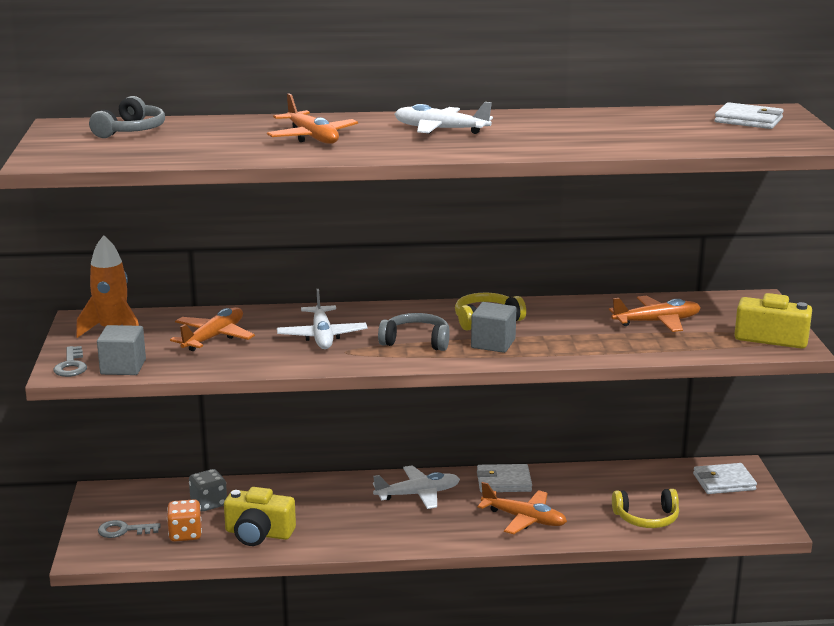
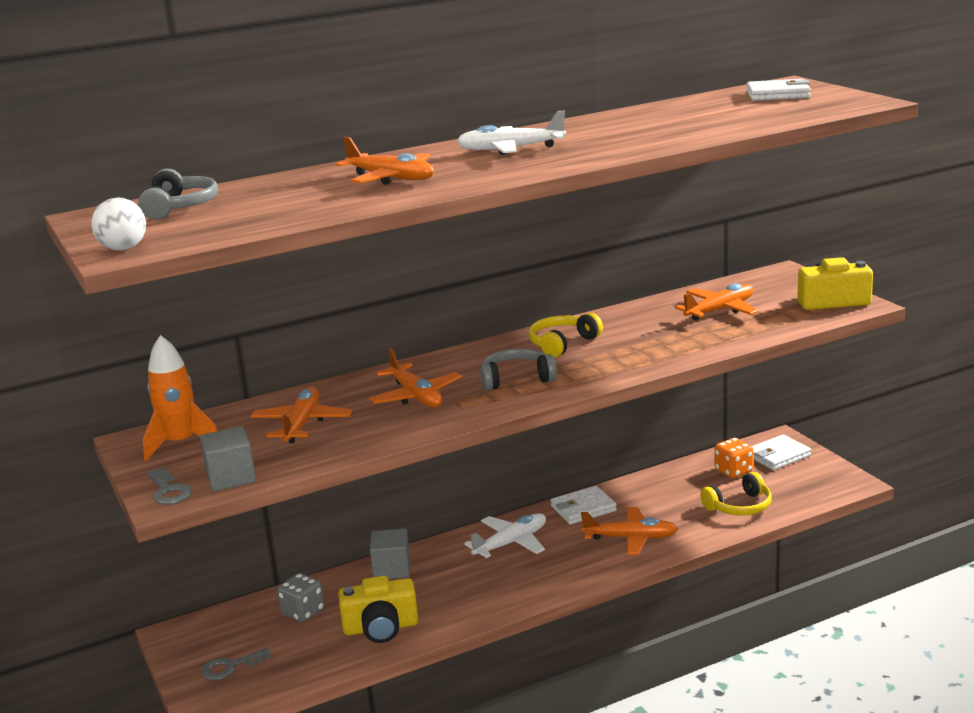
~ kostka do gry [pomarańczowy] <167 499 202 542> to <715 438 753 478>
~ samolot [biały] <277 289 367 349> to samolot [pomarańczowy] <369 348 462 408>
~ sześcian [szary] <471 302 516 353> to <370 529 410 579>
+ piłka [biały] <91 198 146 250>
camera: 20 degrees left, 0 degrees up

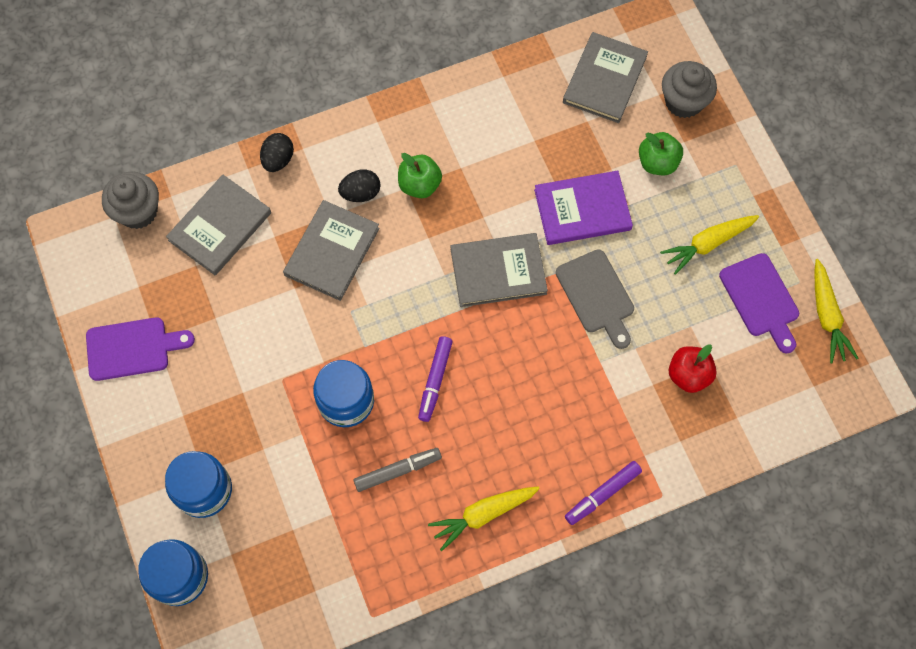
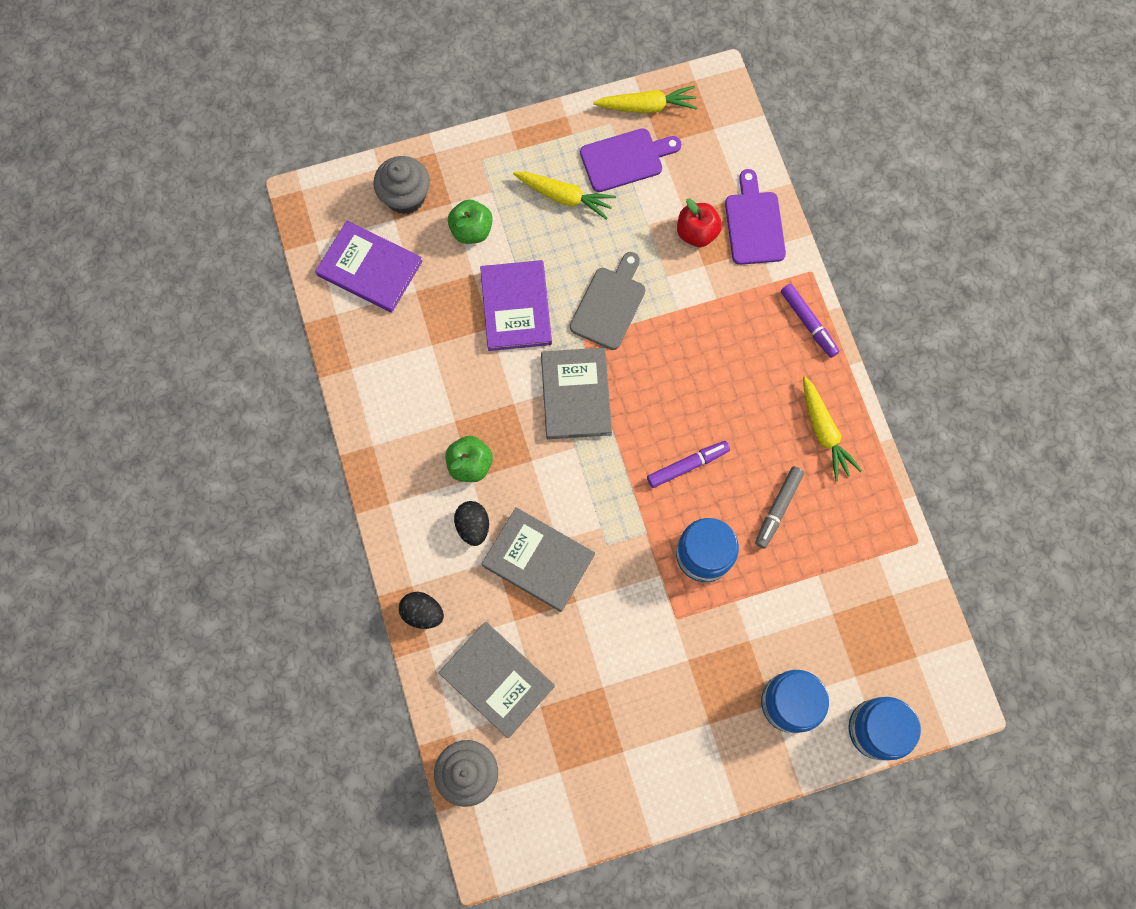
~ deska do krojenia [fioletowy] <86 317 195 381> to <725 169 786 265>
~ flamaster [szary] <353 448 442 492> = <755 466 804 549> 135 degrees counterclockwise
~ flamaster [fioletowy] <418 336 453 422> = <647 441 730 488> 45 degrees counterclockwise
~ deska do krojenia [szary] <556 249 634 349> = <570 252 645 350> 45 degrees counterclockwise
~ książka [szary] <563 32 648 123> to książka [fioletowy] <315 221 423 312>
~ marchewka [żółty] <660 215 759 275> = <513 172 616 220> 45 degrees counterclockwise
camera: 85 degrees left, 5 degrees up

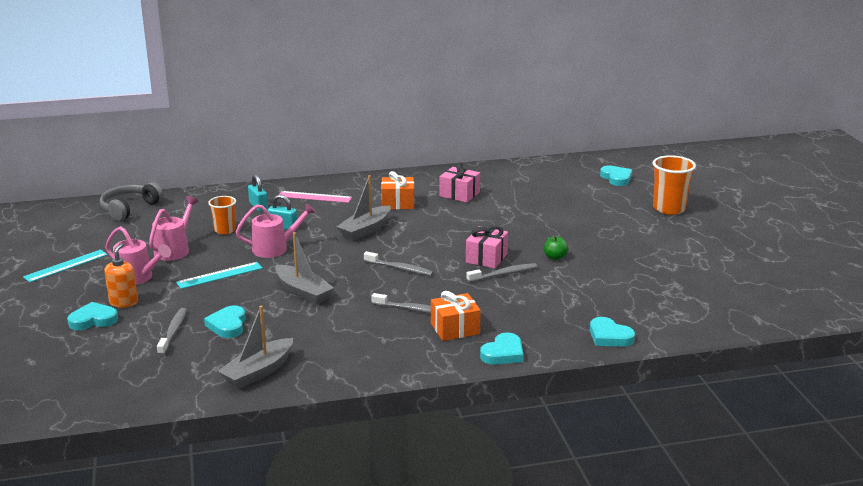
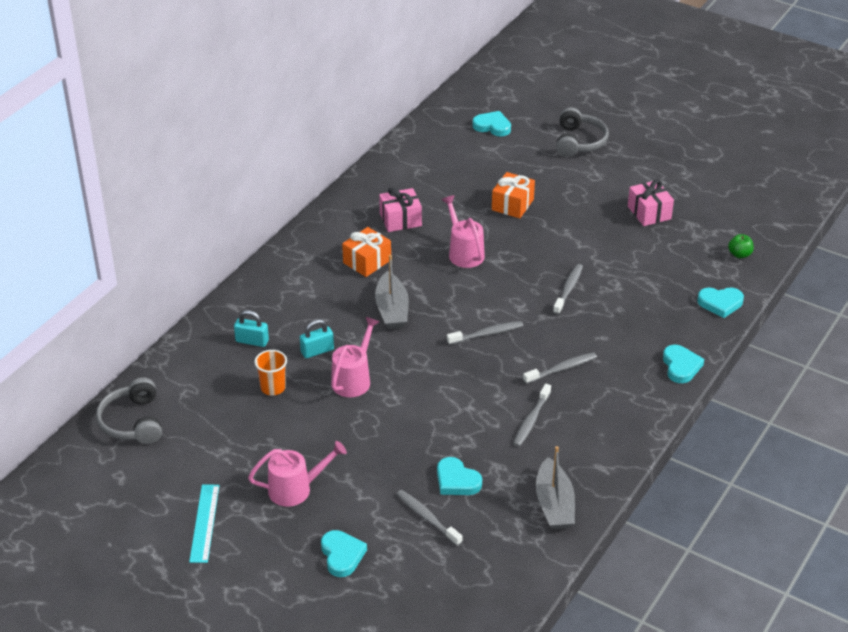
~ serce [turkusowy] <67 302 118 330> = <321 530 367 577> 135 degrees clockwise
- dozownik mydła [pomarańczowy] <104 243 138 308>
~ konewka [różowy] <149 196 199 261> to <442 195 485 268>
- linijka [turkusowy] <176 262 263 289>
- łódka [szary] <275 232 334 304>
- linijka [różowy] <279 191 352 203>
~ prezent [pomarańczowy] <431 291 481 341> to <492 172 535 218>
~ prezent [różowy] <466 226 508 268> to <628 180 674 226>
~ jabłko [zielony] <544 236 568 260> to <728 234 754 258>
~ szklanka [pomarańczowy] <653 155 696 215> to słuchawki [szary] <556 107 609 157>
+ szczoteczka do zębów [szary] <513 384 551 447>
camera: 45 degrees left, 15 degrees up

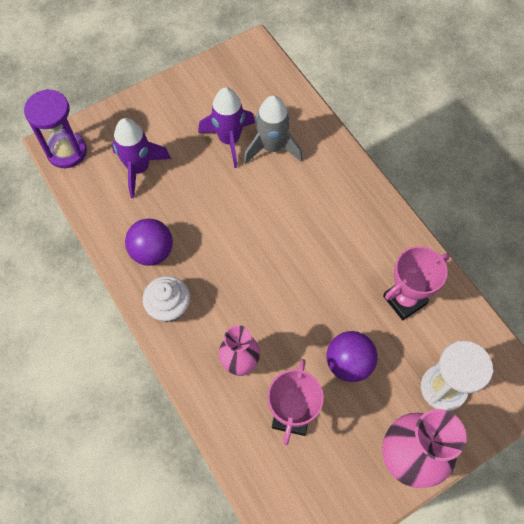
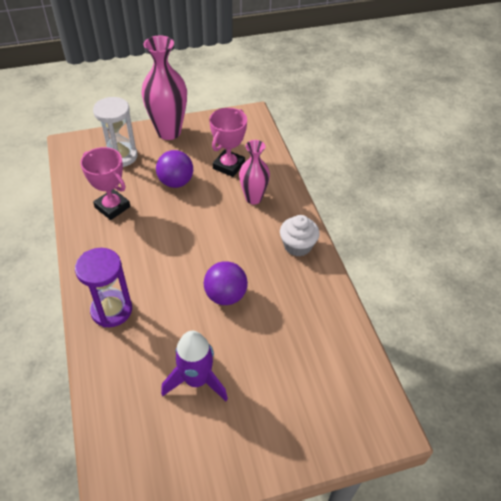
~ klepsydra [fioletowy] <24 89 87 168> to <75 248 132 327>
- rakieta [fioletowy] <112 118 171 198>
~ piłka [fioletowy] <125 219 173 266> to <204 261 248 305>
- rakieta [szary] <244 95 303 164>
~ puchar [różowy] <383 246 450 320> = <80 147 130 220> 60 degrees clockwise
camera: 165 degrees left, 15 degrees down

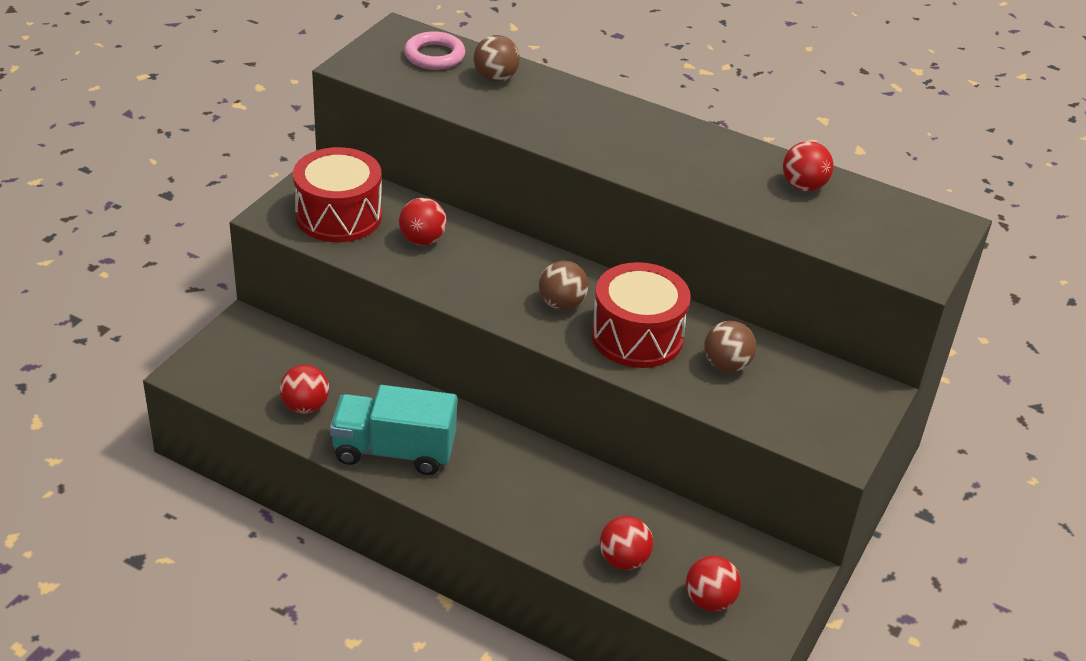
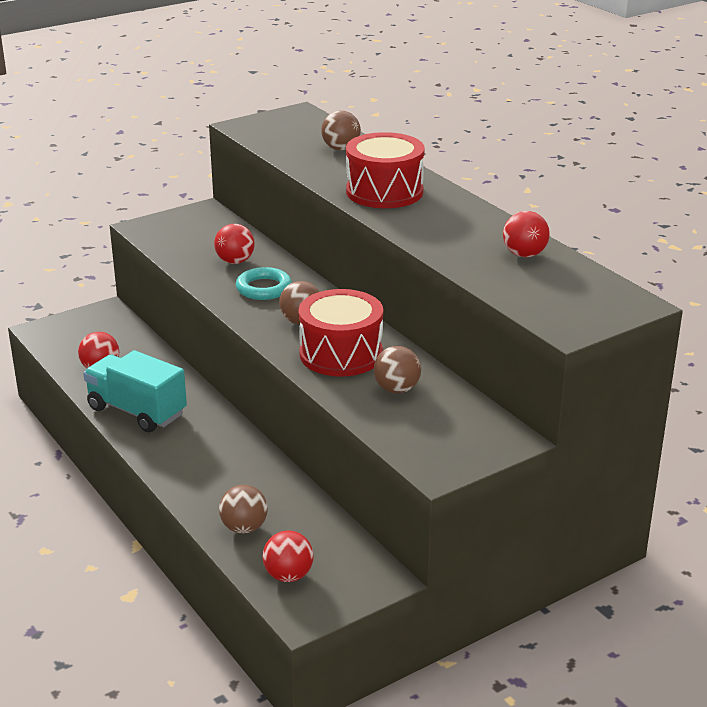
~ bęben [czerwony] <293 147 382 242> to <346 132 425 208>
- pierścień [różowy] <404 31 465 70>
~ piłka [czerwony] <600 516 653 570> to piłka [brązowy] <219 485 268 534>
+ pierścień [turkusowy] <236 267 292 300>
camera: 30 degrees right, 10 degrees down

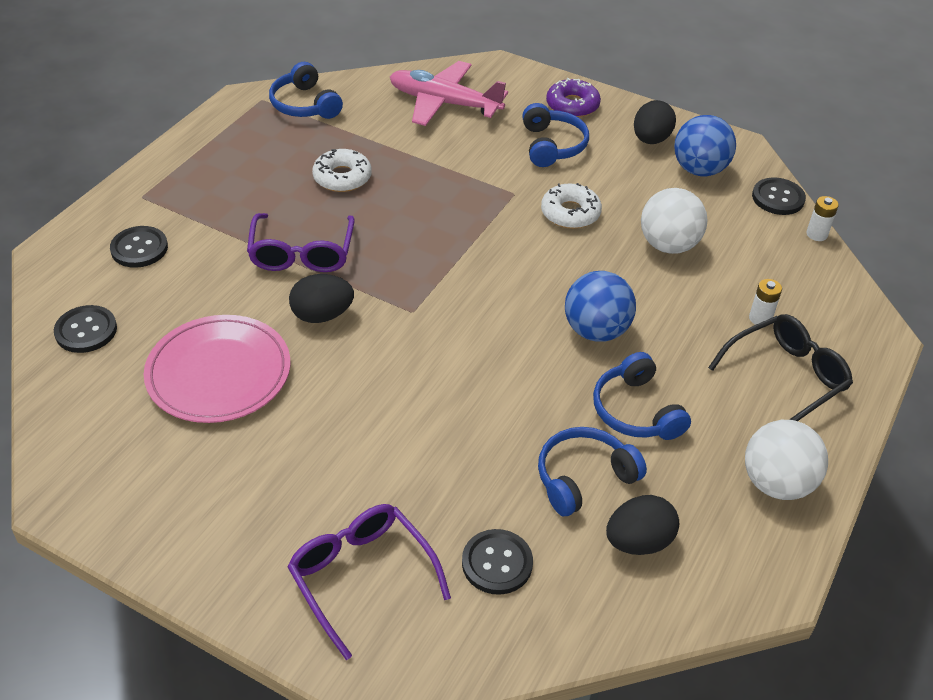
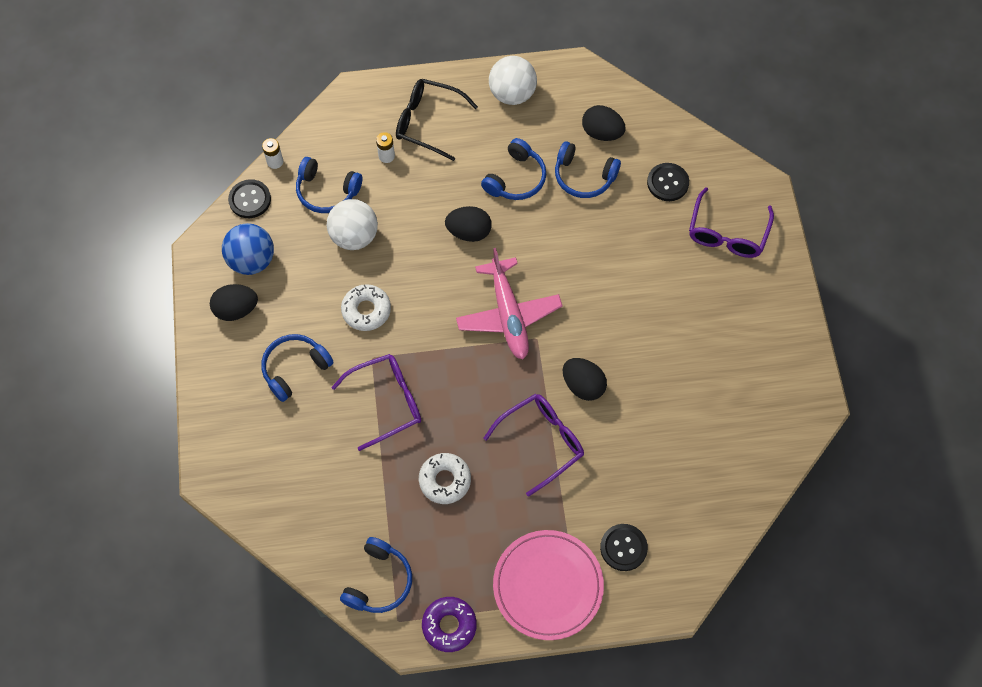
- guzik [czarny] <54 305 117 353>
~ talerz [różowy] <144 315 290 423> to <493 530 604 640>
~ samolot [różowy] <390 61 508 126> to <456 248 563 359>
~ donut [fioletowy] <546 78 601 117> to <422 597 477 652>
~ piłka [niebieski] <565 271 636 342> to jajko [czarny] <445 206 492 242>
+ słuchawki [niebieski] <296 157 362 213>
+ okulary [fioletowy] <331 354 421 451>
camera: 125 degrees left, 20 degrees up

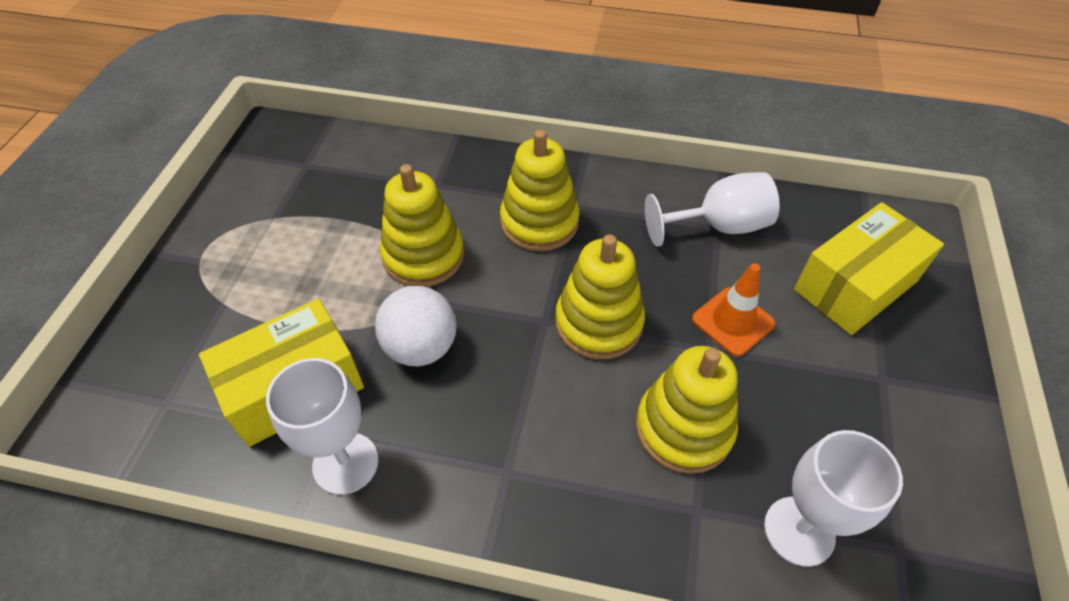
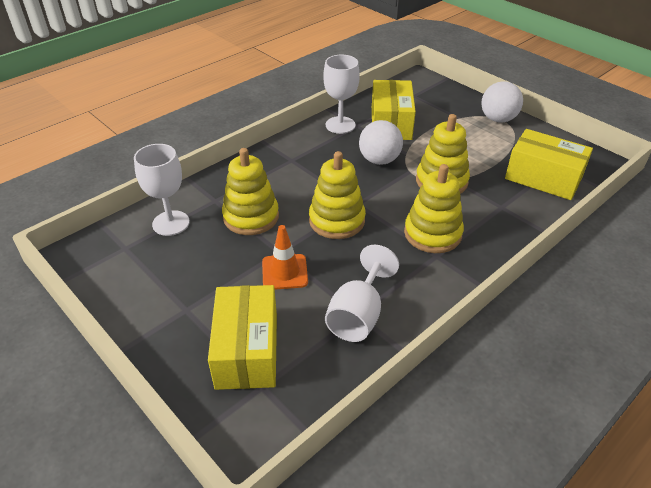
+ piłka [biały] <481 81 523 123>
+ pudełko [żółty] <505 129 593 200>
camera: 125 degrees right, 10 degrees down

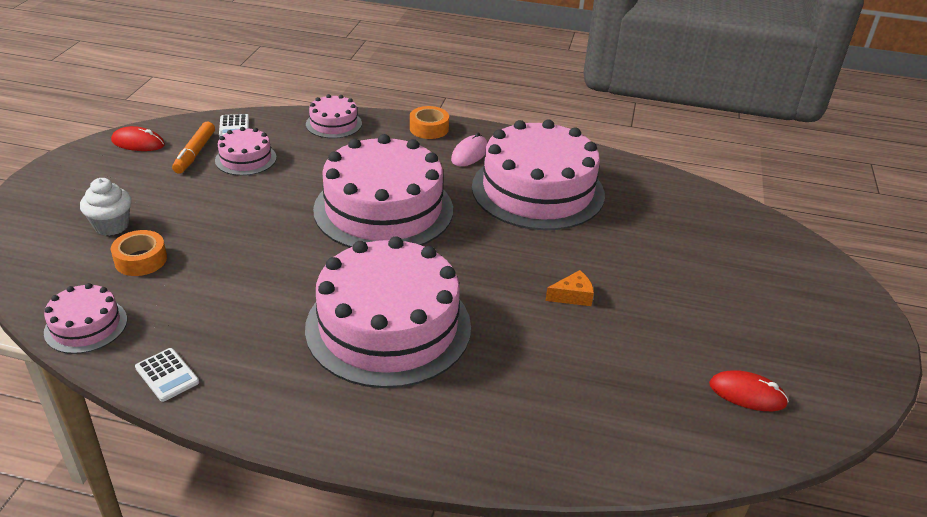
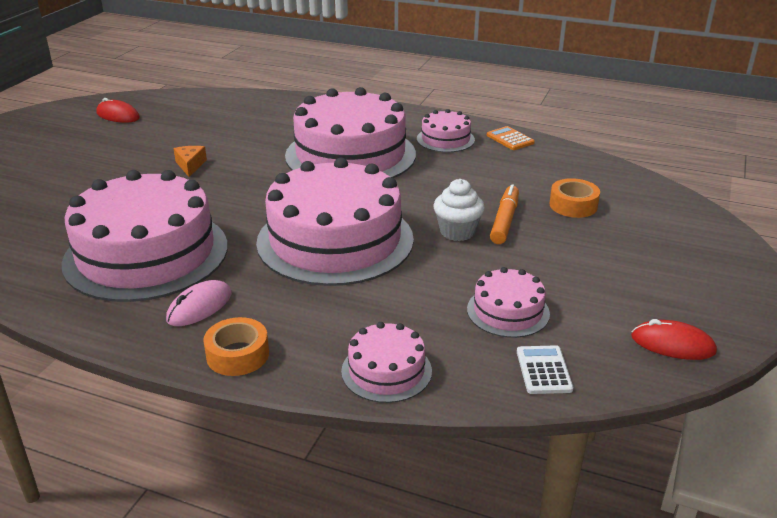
~ tort [różowy] <44 283 127 354> to <417 109 475 152>
~ muffinka [biały] <80 178 132 236> to <434 179 485 241>
~ kalkulator [biały] <135 348 199 402> to kalkulator [pomarańczowy] <487 126 535 150>
~ flamaster [pomarańczowy] <172 122 215 174> to <490 185 519 244>
~ ser [pomarańczowy] <545 270 594 306> = <173 146 207 177> 90 degrees clockwise
camera: 170 degrees left, 5 degrees down

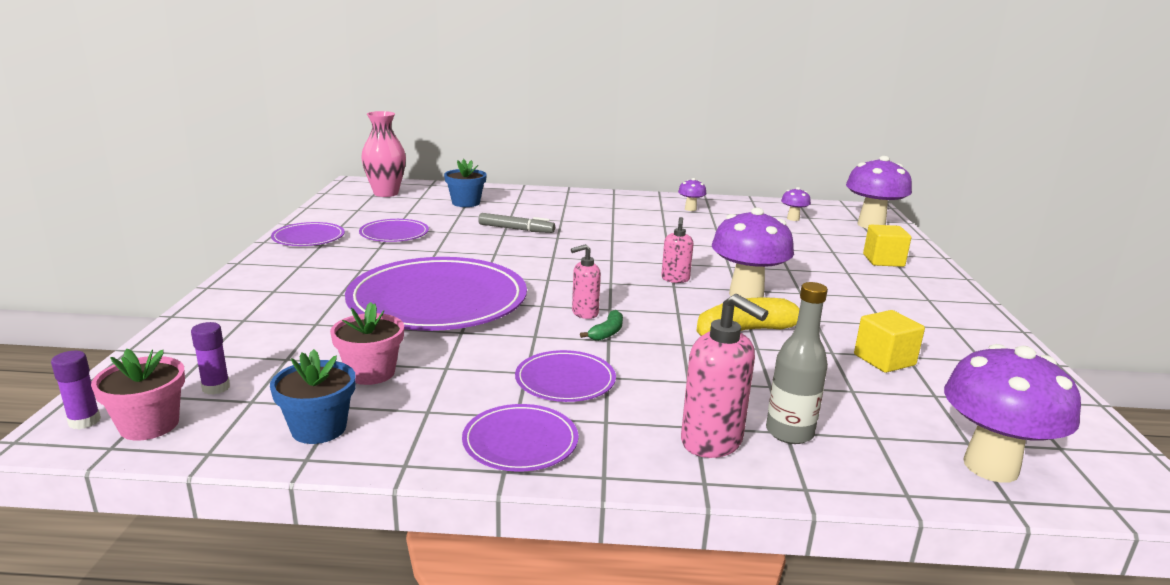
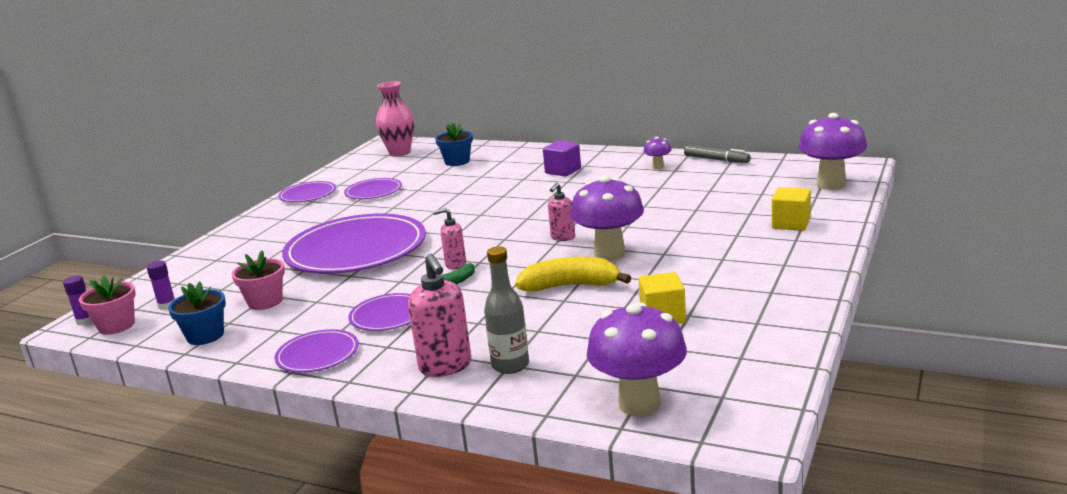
~ flamaster [szary] <478 213 555 233> to <684 145 751 163>
- grzyb [fioletowy] <781 187 811 221>
+ sześcian [fioletowy] <543 140 581 176>
camera: 25 degrees right, 0 degrees up

